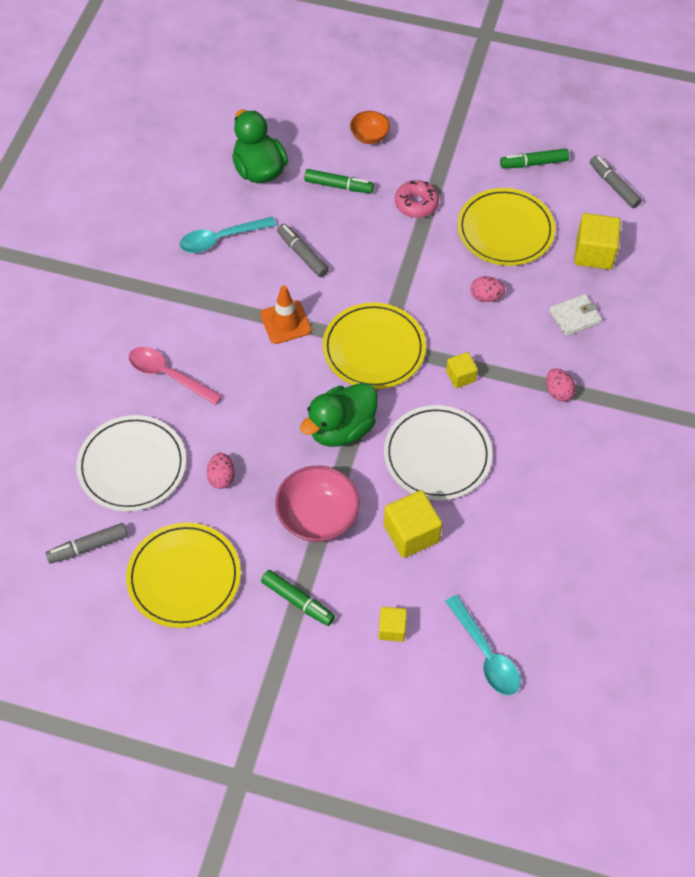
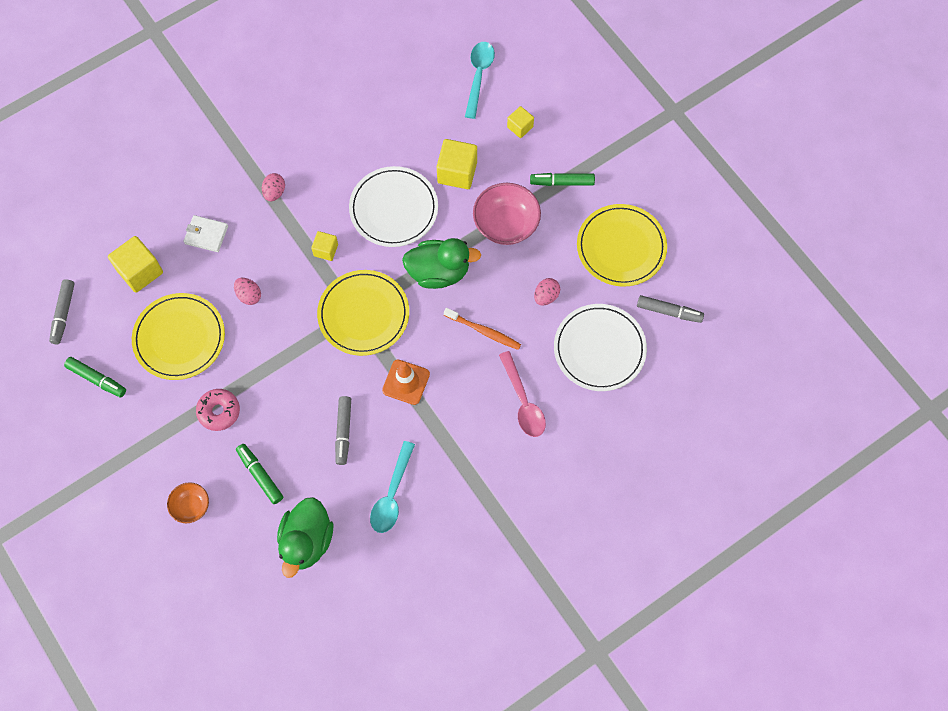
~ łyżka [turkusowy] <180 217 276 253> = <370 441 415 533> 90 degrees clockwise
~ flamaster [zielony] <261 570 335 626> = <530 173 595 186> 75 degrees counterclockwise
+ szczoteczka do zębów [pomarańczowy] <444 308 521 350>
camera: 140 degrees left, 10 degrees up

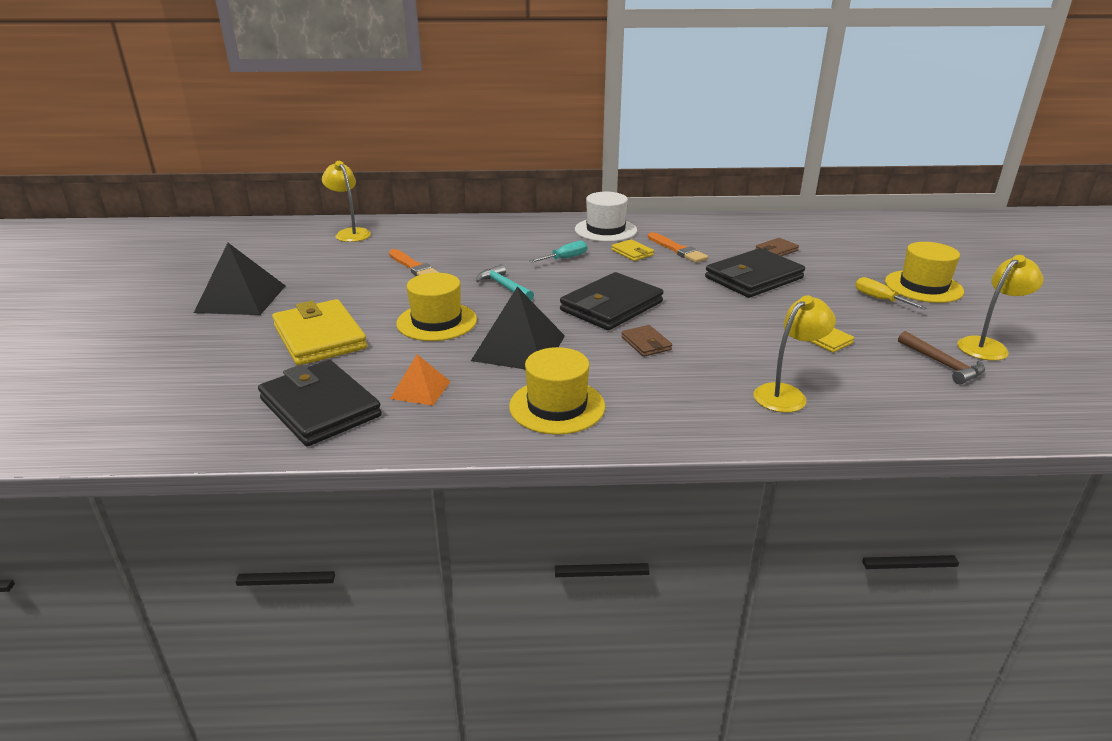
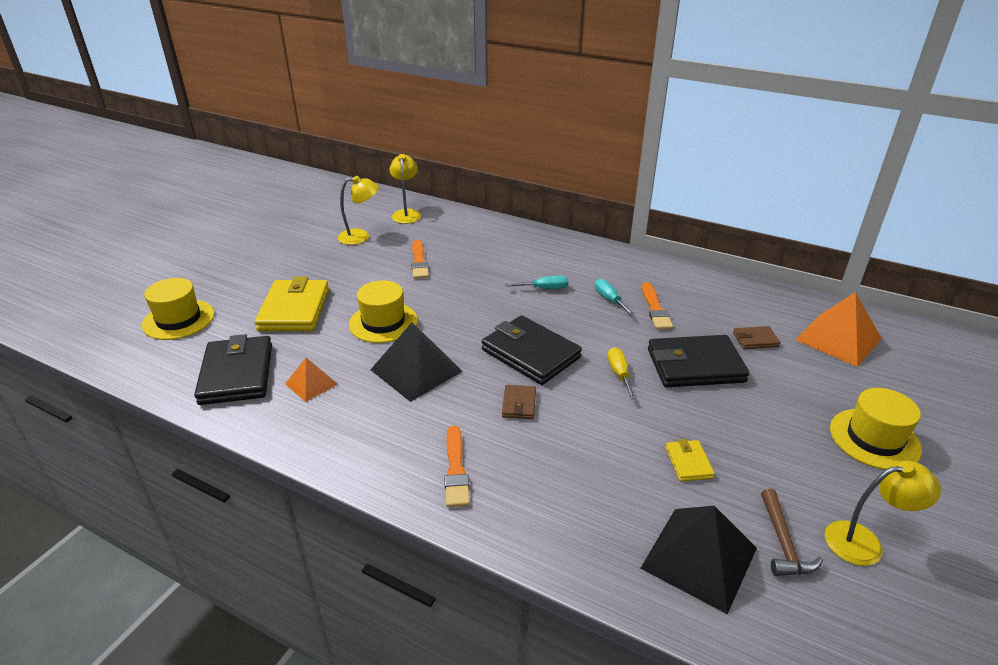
~ piramida [czarny] <194 243 285 315> to <640 506 757 614>
- młotek [turkusowy] <476 264 534 300>
~ kapelusz [żółty] <509 347 605 435> to <142 278 214 340>
~ portfel [czarny] <560 272 664 330> = <482 315 582 385> 60 degrees clockwise
- kapelusz [biały] <575 192 637 242>
~ portfel [żółty] <612 239 654 261> to śrubokręt [turkusowy] <595 279 635 316>
~ lampka [żółty] <754 295 836 413> to <338 176 379 245>
~ śrubokręt [żółty] <855 277 927 310> to <608 347 636 399>
+ pędzel [pomarańczowy] <444 426 470 507>
+ piramida [pomarańczowy] <795 292 882 367>
camera: 30 degrees right, 5 degrees up

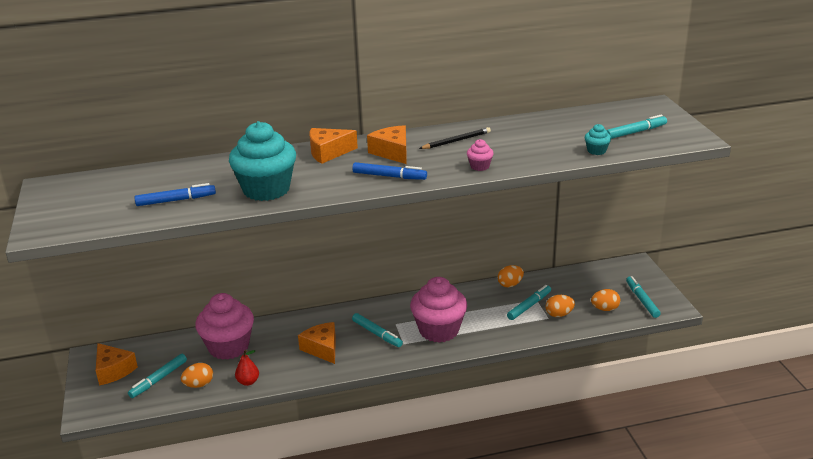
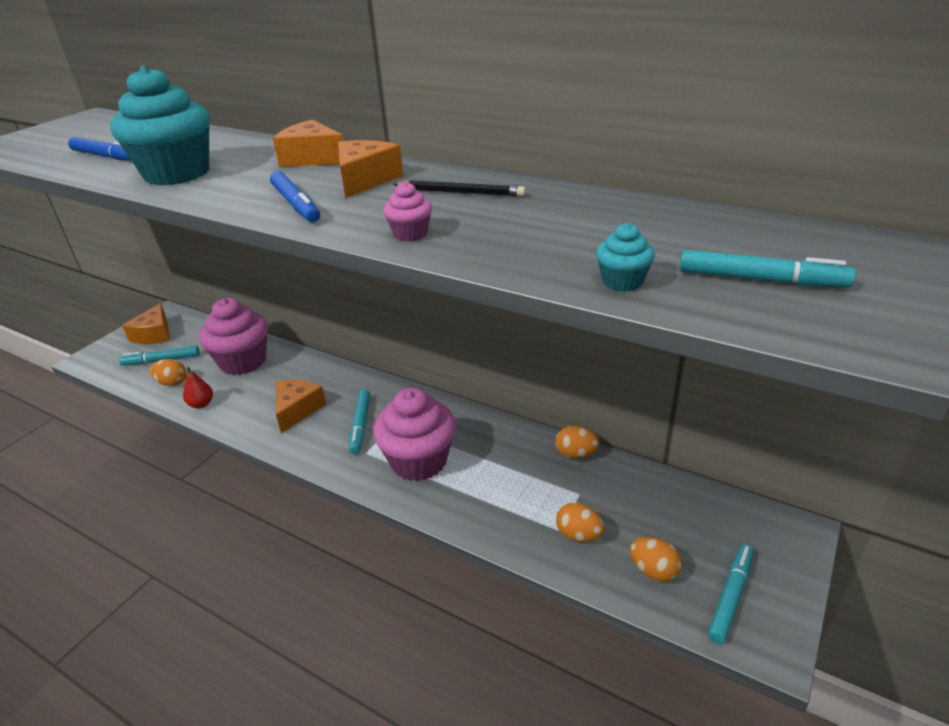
- flamaster [turkusowy] <507 285 551 320>
camera: 45 degrees right, 5 degrees up

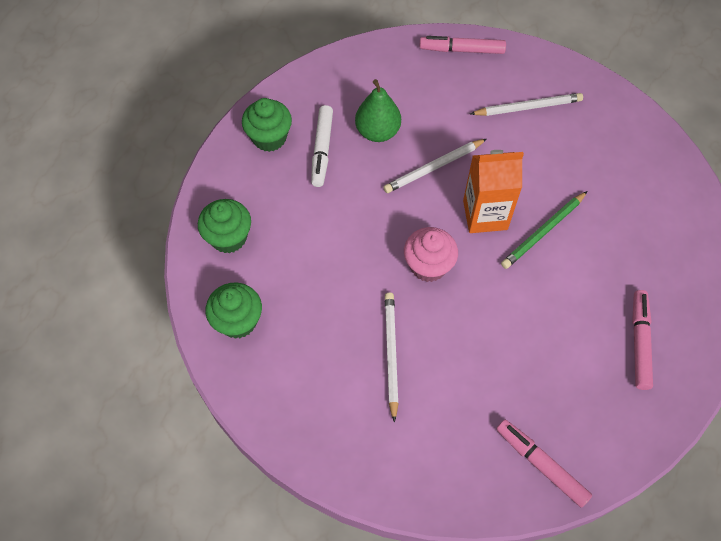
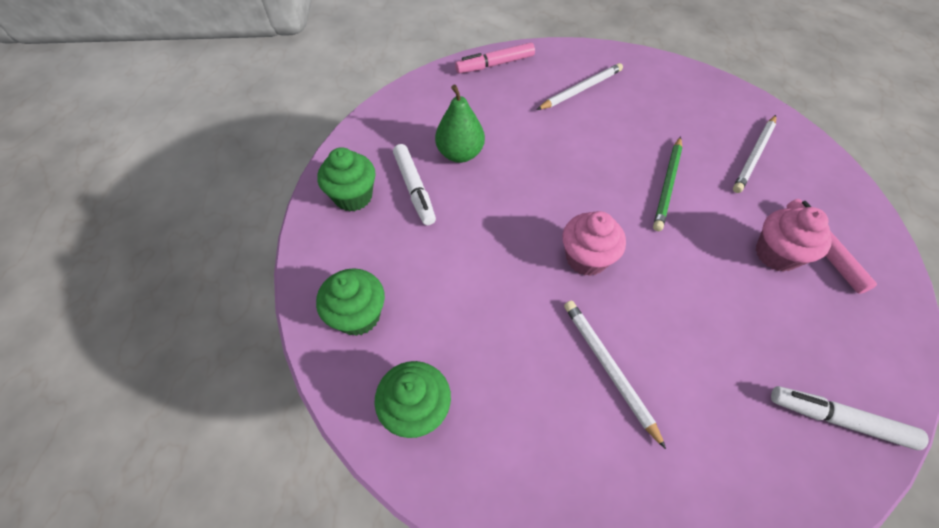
~ ołówek [biały] <383 139 487 193> to <733 115 776 193>
- karton mleka [pomarańczowy] <463 150 524 233>
~ flamaster [różowy] <497 420 592 508> to flamaster [biały] <771 386 928 450>
+ muffinka [różowy] <756 207 832 272>
camera: 25 degrees left, 5 degrees down

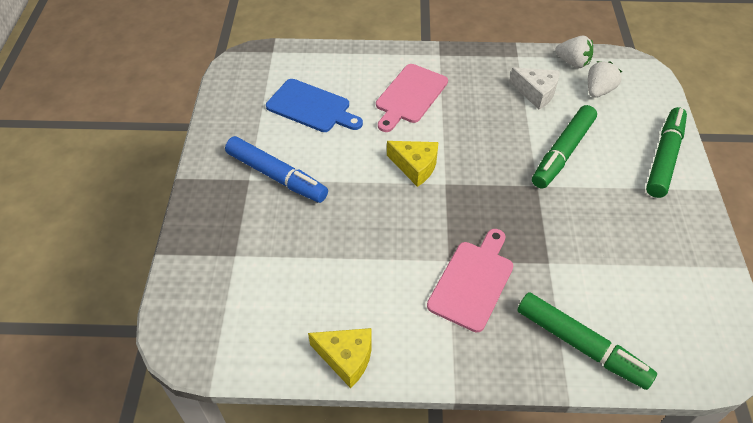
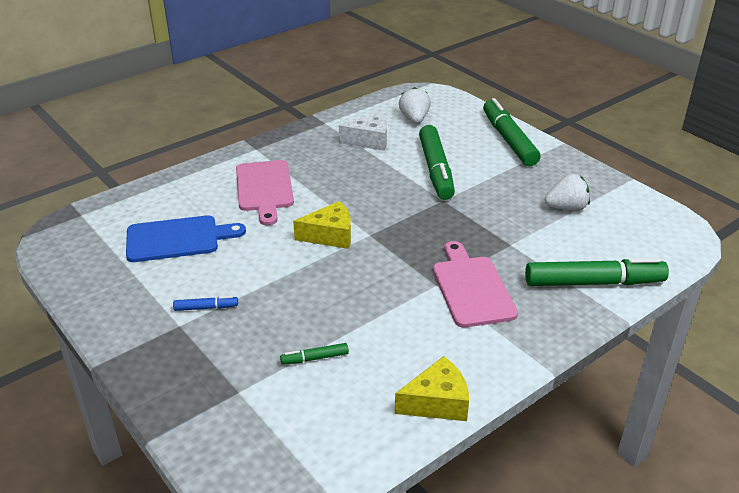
~ flamaster [niebieski] <225 136 328 203> = <173 296 238 311> x0.44
~ truskawka [biały] <555 36 593 68> to <545 174 590 211>
+ flamaster [zielony] <280 343 349 365>
camera: 40 degrees left, 15 degrees down

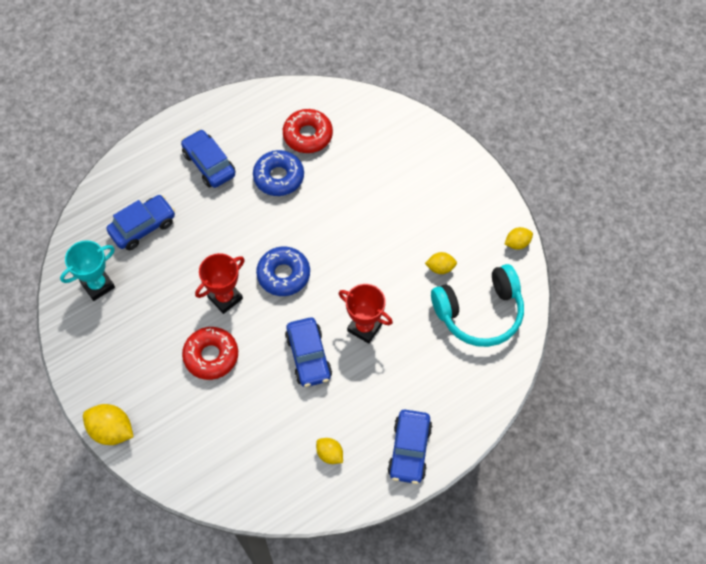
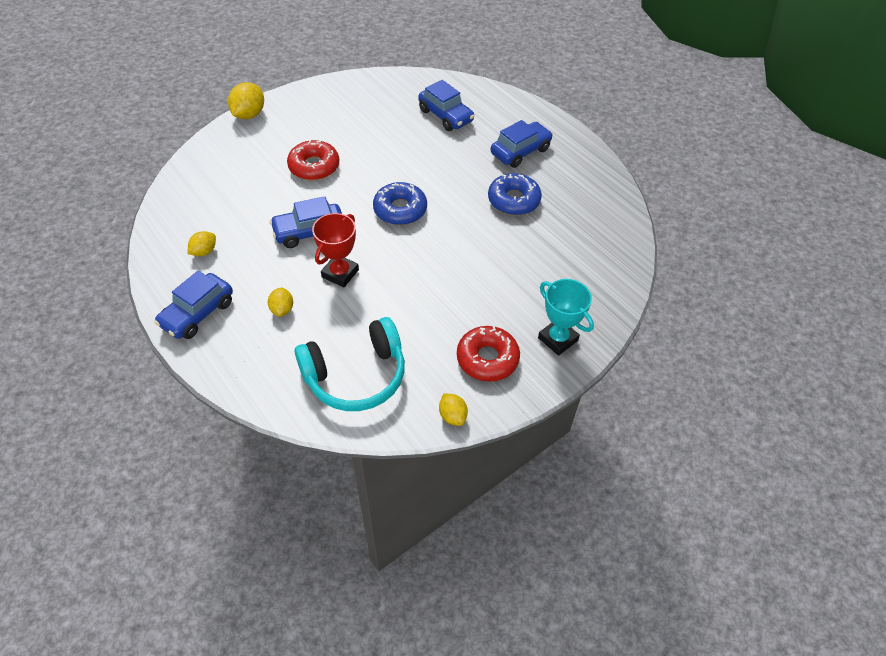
~ puchar [turkusowy] <60 240 115 301> to <538 279 594 356>
- puchar [czerwony] <195 253 245 314>
~ donut [czerwony] <283 109 333 153> to <457 326 520 382>
~ samochód [niebieski] <387 410 432 484> = <154 271 233 339> 60 degrees counterclockwise
~ cytryna [żółty] <425 252 457 274> to <268 287 293 317>
~ słuchawki [turkusowy] <431 264 524 347> = <295 317 405 411> 90 degrees counterclockwise
camera: 85 degrees right, 10 degrees down

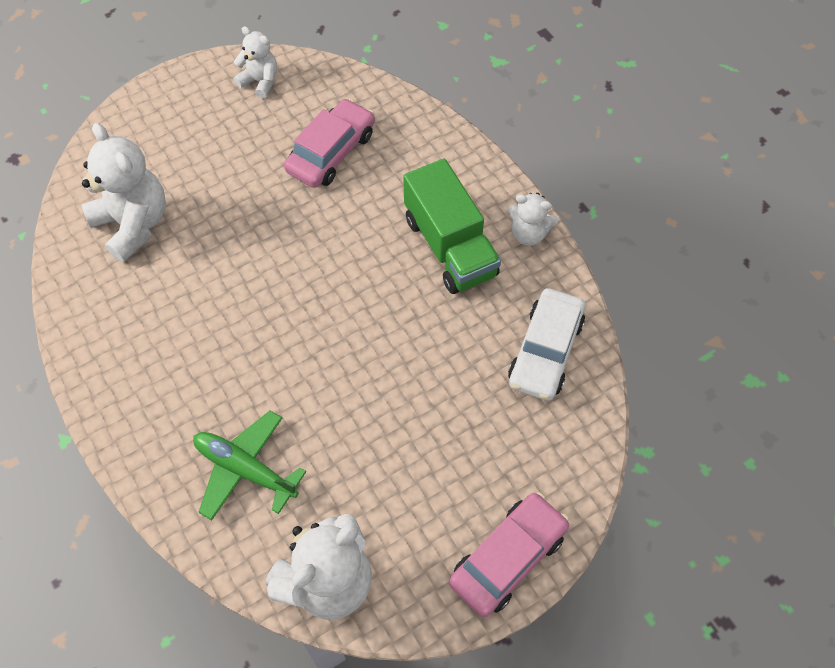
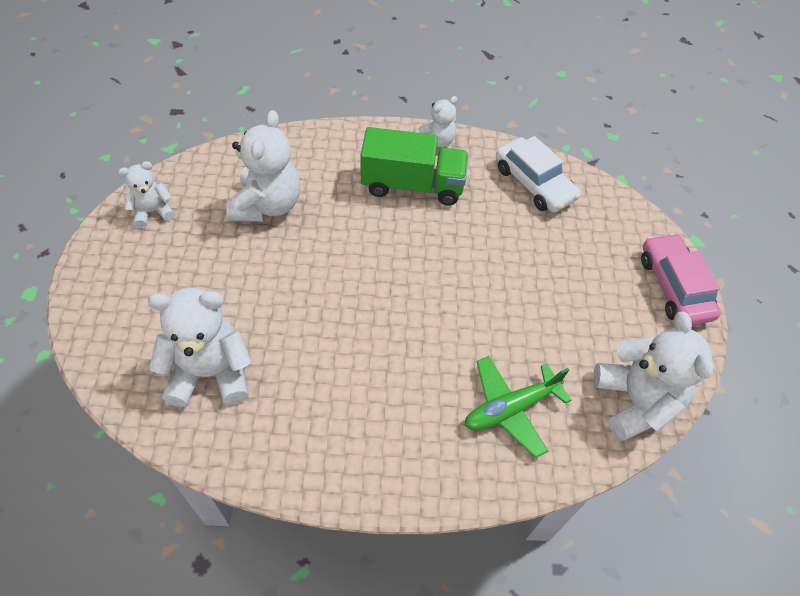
~ samochód [różowy] <284 99 375 188> to miś [biały] <226 110 301 222>
camera: 60 degrees left, 5 degrees down

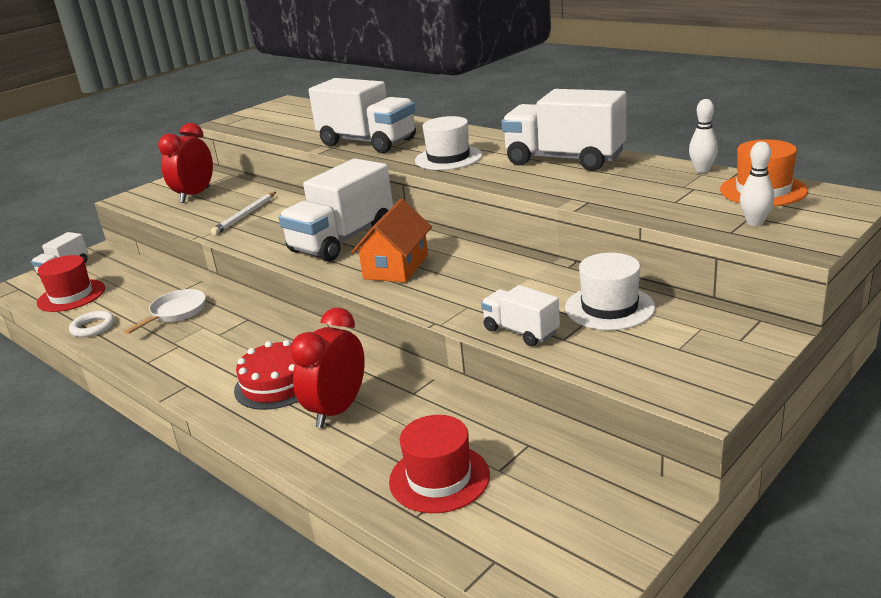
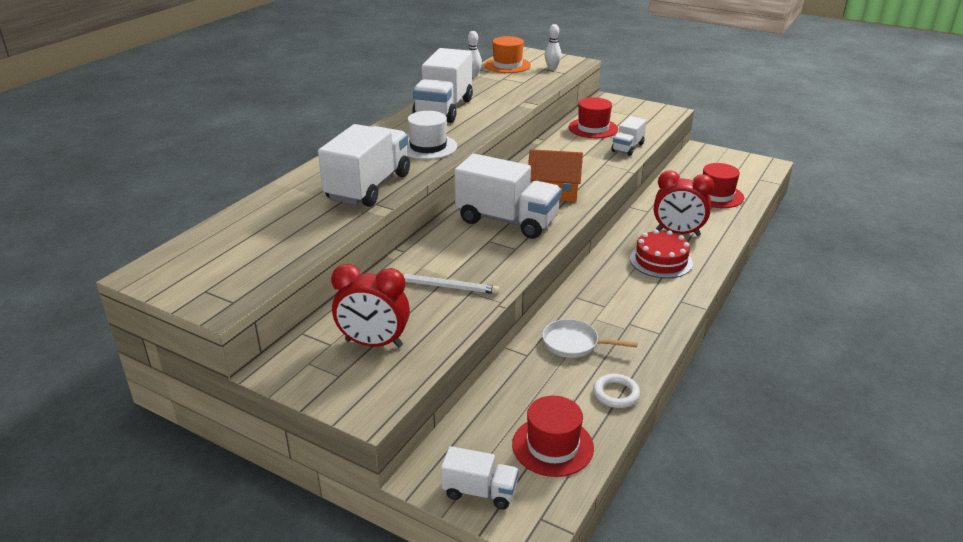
~ kapelusz [biały] <565 253 655 330> to kapelusz [czerwony] <569 97 618 138>
camera: 105 degrees left, 5 degrees up

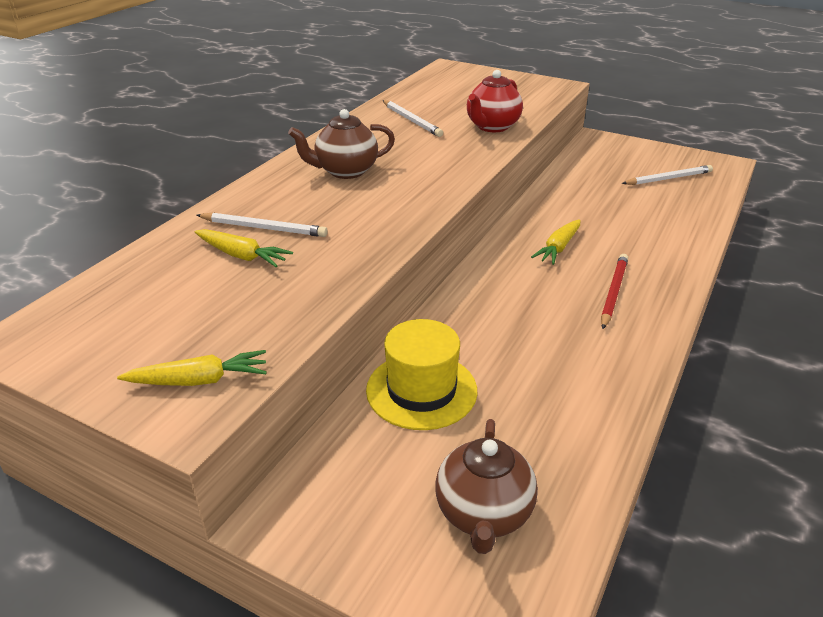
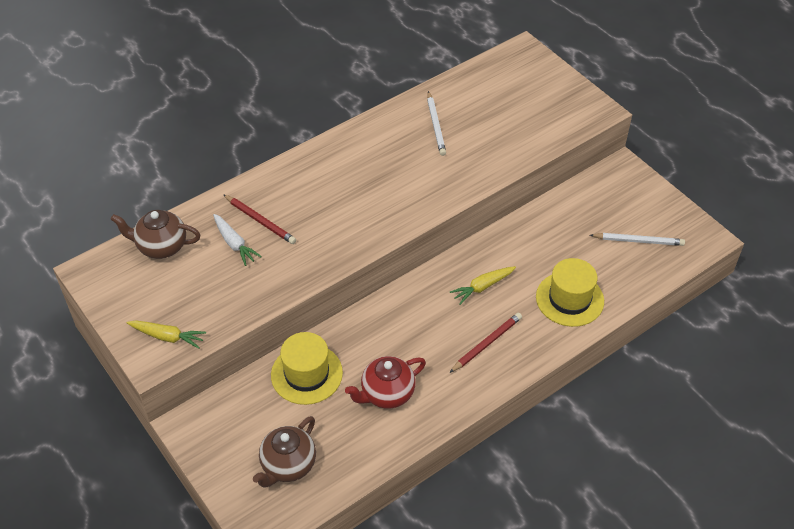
~ marchewka [żółty] <195 229 293 267> to marchewka [biały] <213 214 262 266>
~ ołówek [biały] <196 212 328 237> to ołówek [czerwony] <223 194 296 244>
~ imbryk [brązowy] <288 109 395 179> to <111 210 200 259>
~ imbryk [czerwony] <467 70 523 132> to <345 356 426 409>
+ kapelusz [żółty] <536 258 604 327>
camera: 25 degrees right, 15 degrees up

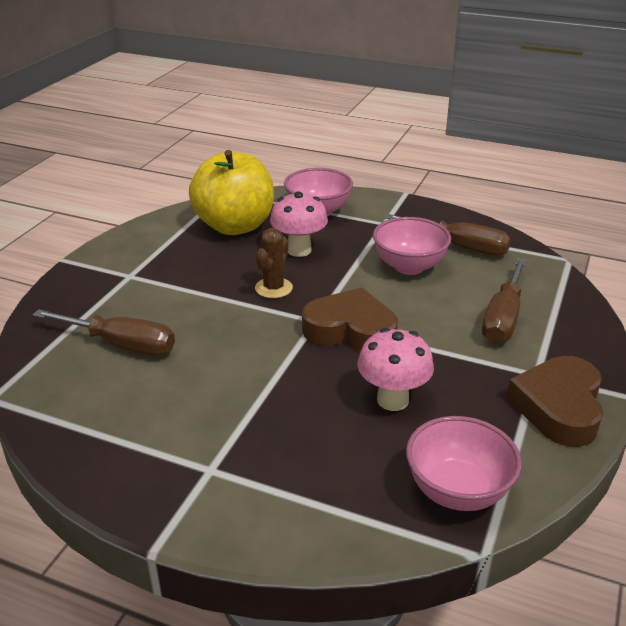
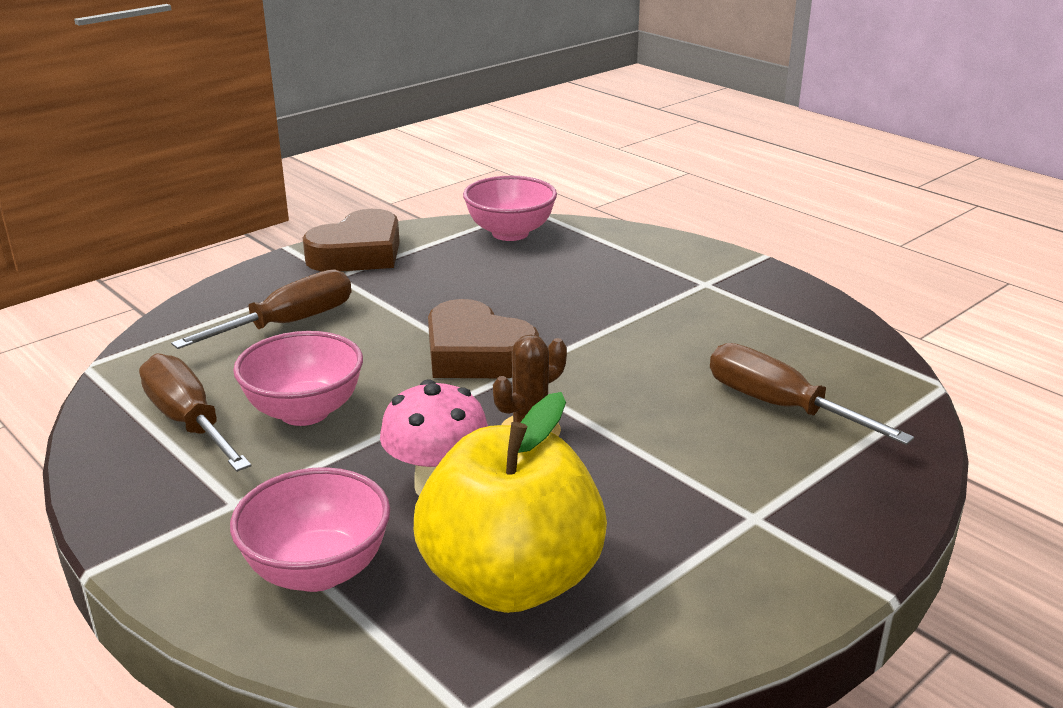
- grzyb [różowy] <357 328 434 411>
camera: 155 degrees left, 5 degrees down

